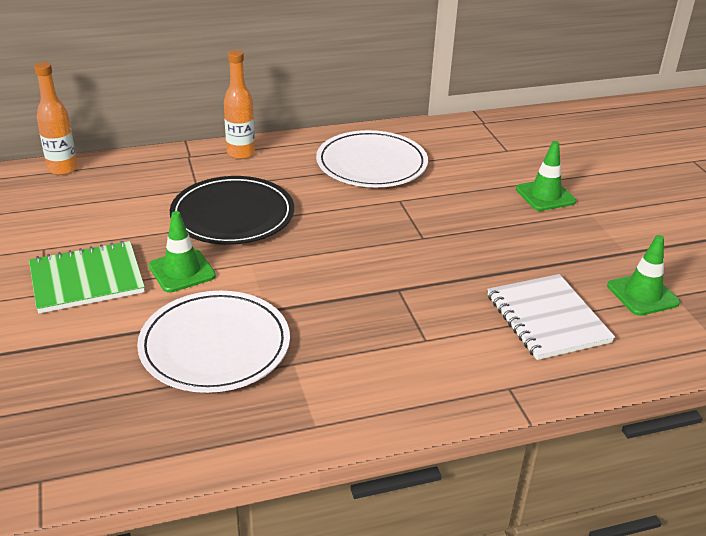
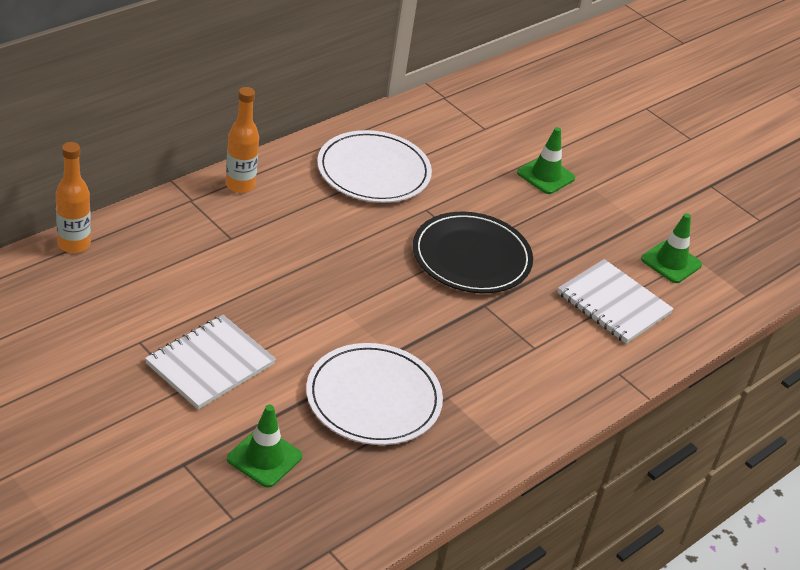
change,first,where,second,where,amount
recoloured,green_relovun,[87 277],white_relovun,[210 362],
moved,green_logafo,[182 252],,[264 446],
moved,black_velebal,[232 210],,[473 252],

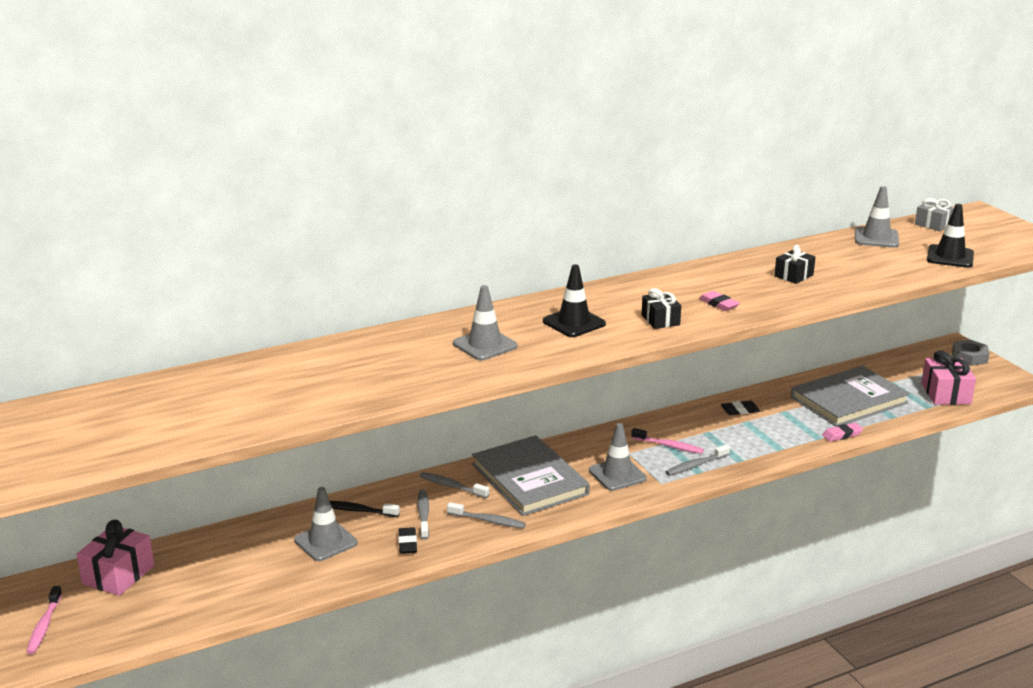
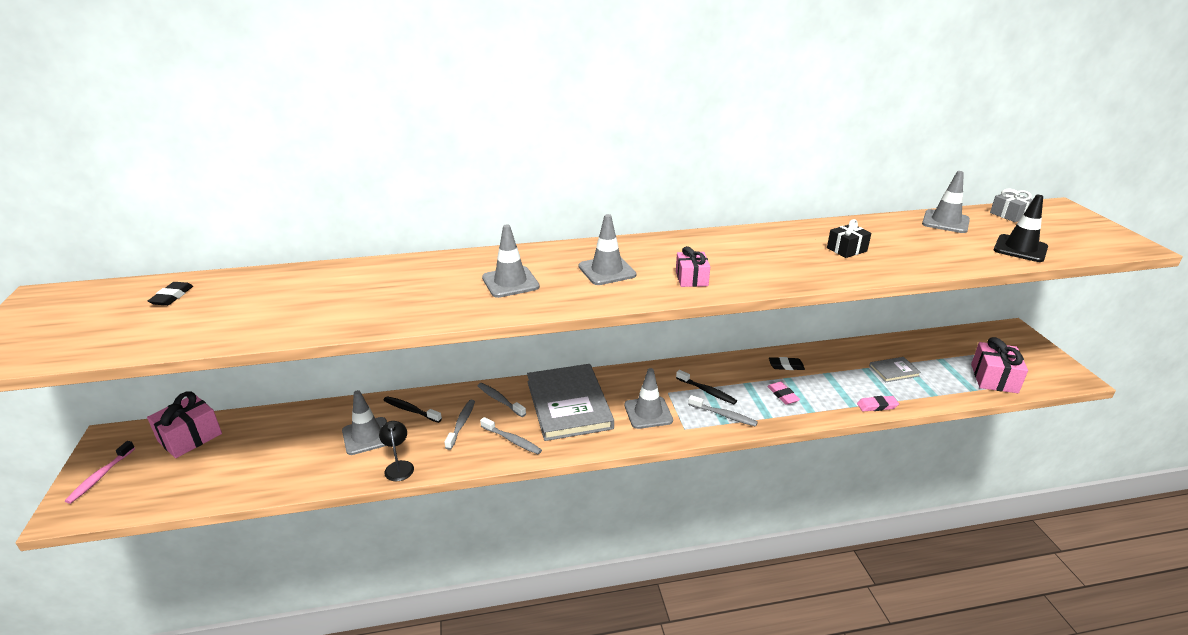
change,first,where,second,where,amount
moved,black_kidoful,[407 540],,[170 294],
added,,,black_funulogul,[396 451],
recoloured,black_logafo,[574 301],grey_logafo,[607 249],
recoloured,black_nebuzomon,[661 308],pink_nebuzomon,[693 266],
recoloured,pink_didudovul,[667 441],black_didudovul,[706 387],
turned,grey_didudovul,[698 460],,[723 411],135 degrees counterclockwise
moved,pink_kidoful,[719 301],,[783 393],
resized,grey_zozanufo,[850 396],,[895 369],x0.44
removed,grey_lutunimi,[970 352],,,

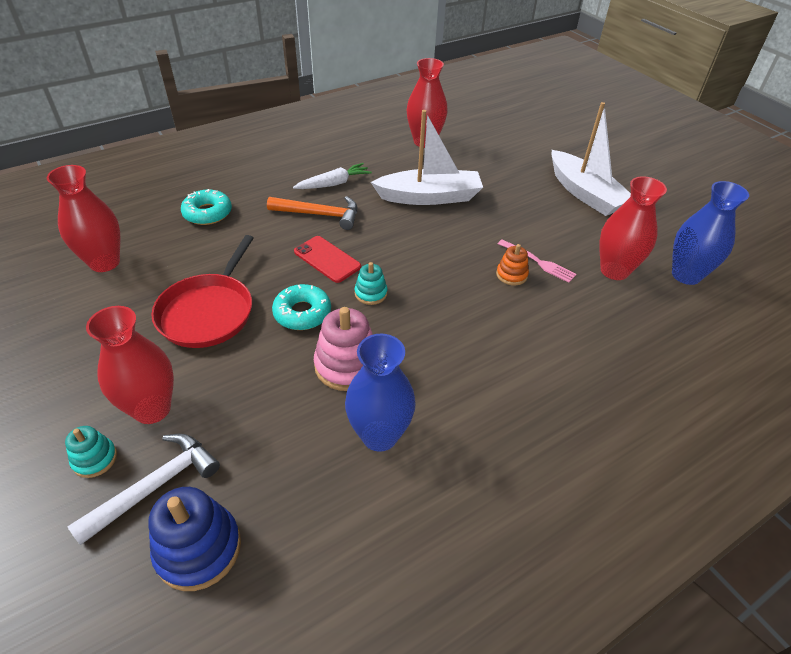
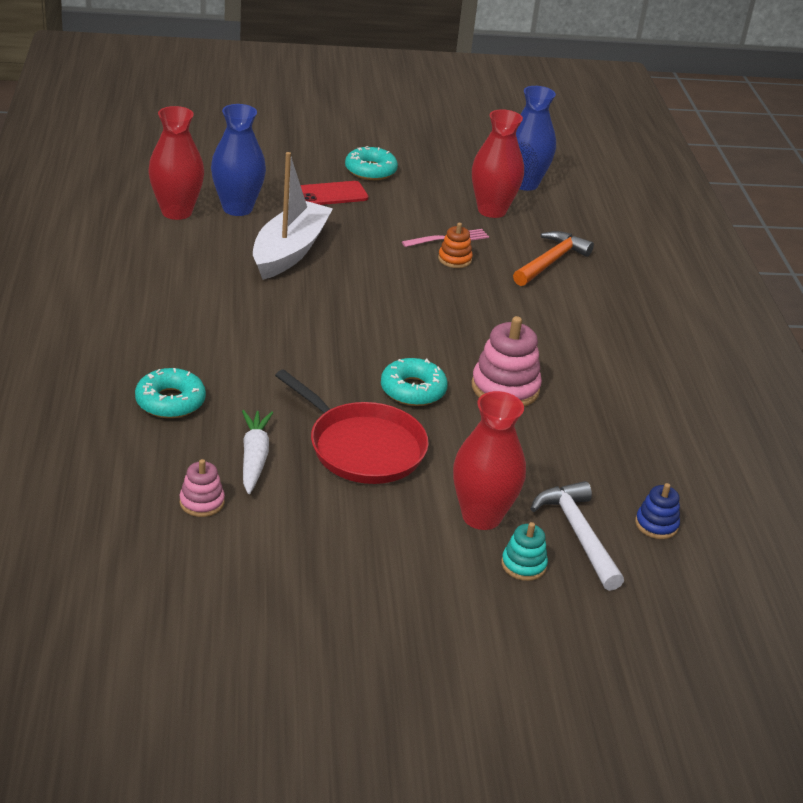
change,first,where,second,where,amount
replaced,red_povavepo,[83 218],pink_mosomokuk,[202 488],
moved,blue_povavepo,[380 393],,[238 160],
moved,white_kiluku,[332 176],,[257 452],
moved,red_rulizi,[327 259],,[334 193],
replaced,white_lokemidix,[591 159],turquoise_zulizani,[371 163],
moved,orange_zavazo,[312 213],,[553 258],
resized,blue_mosomokuk,[195 539],,[657 511],x0.56
removed,turquoise_mosomokuk,[371 283],,,

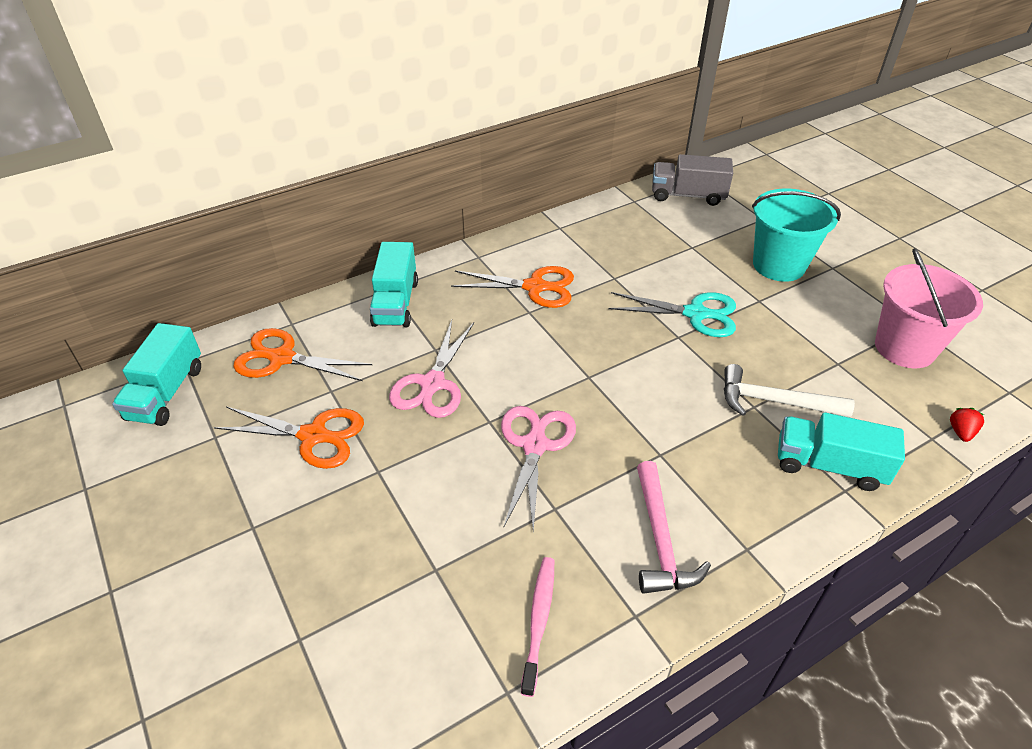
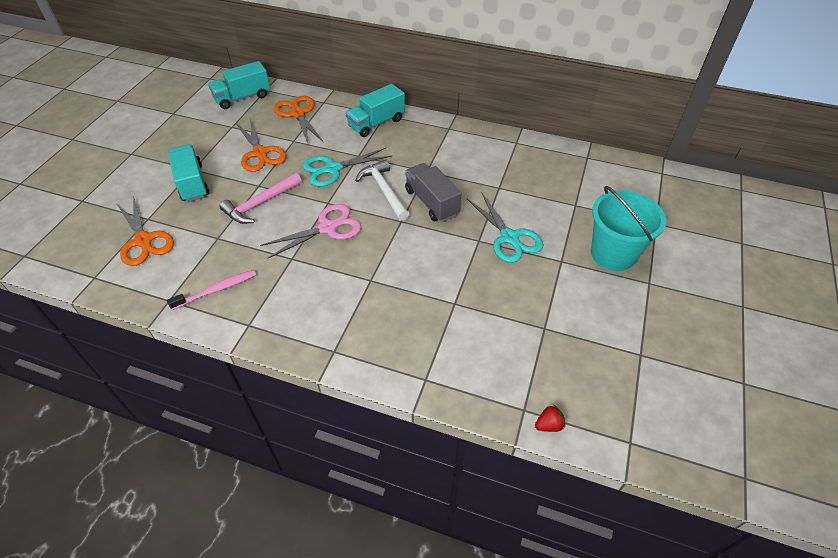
change,first,where,second,where,amount
moved,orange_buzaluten,[512 287],,[145 231],
moved,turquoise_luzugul,[841 451],,[188 173],
moved,pink_zavazo,[674 527],,[260 198],
recoloured,pink_buzaluten,[431 369],turquoise_buzaluten,[347 167],
moved,white_zavazo,[789 390],,[382 190],
moved,grey_luzugul,[692 180],,[433 192],
removed,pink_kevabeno,[929 308],,,

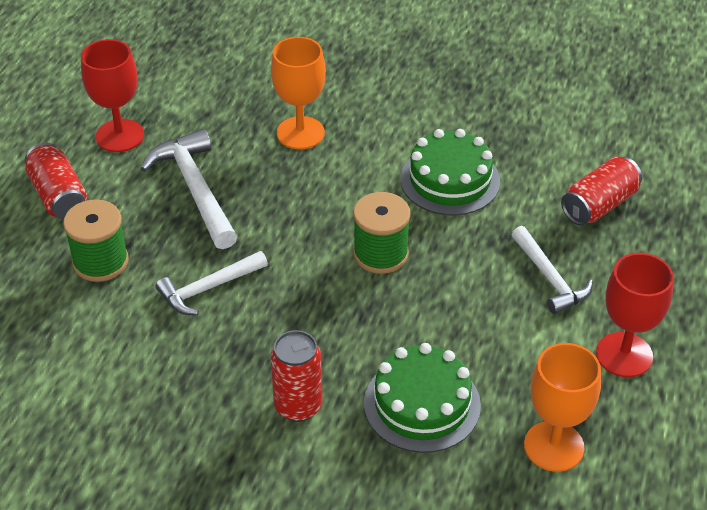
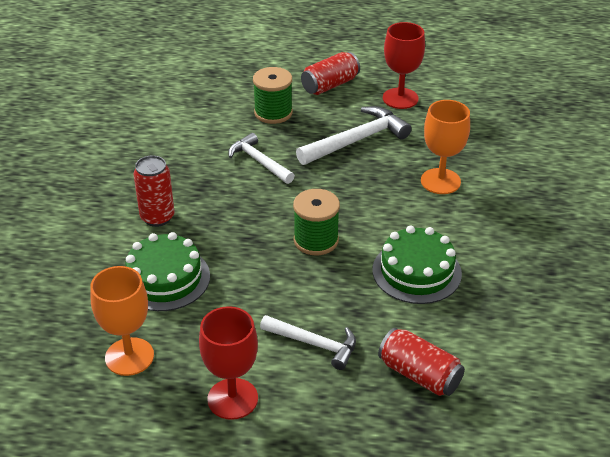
change,first,where,second,where,amount
turned,white_zavazo,[552 270],,[308 342],120 degrees counterclockwise

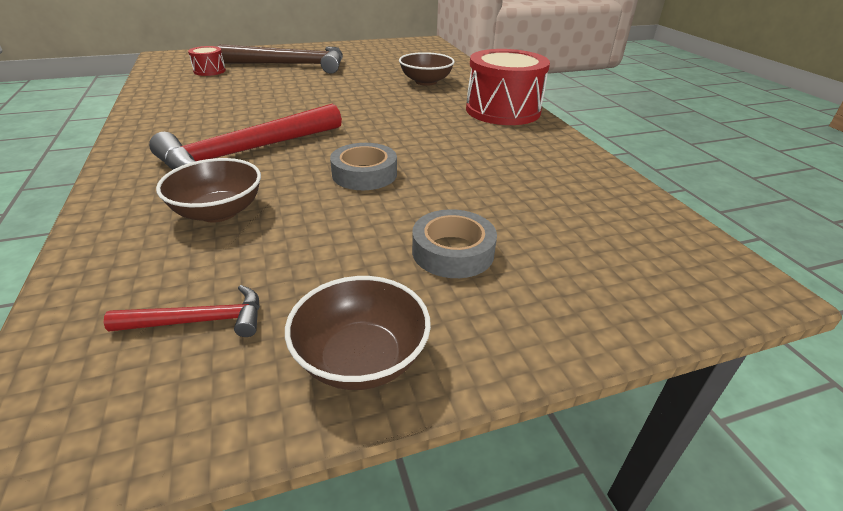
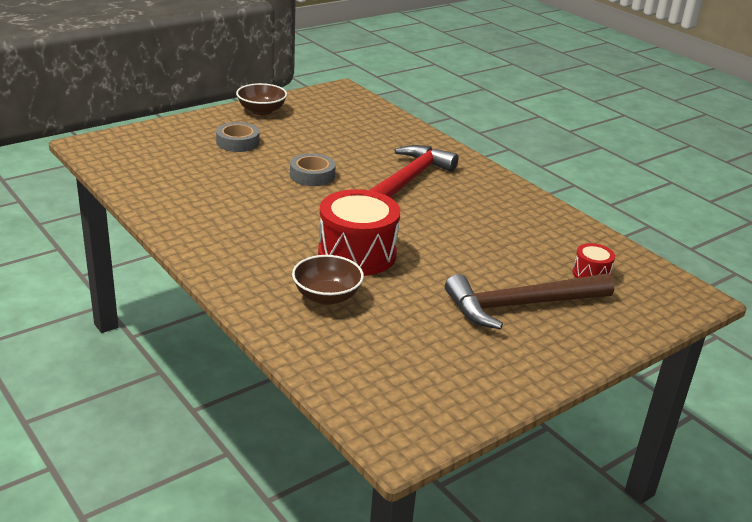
change,first,where,second,where,amount
moved,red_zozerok,[508 87],,[359 232],
removed,red_zavazo,[182 311],,,
removed,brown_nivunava,[208 190],,,

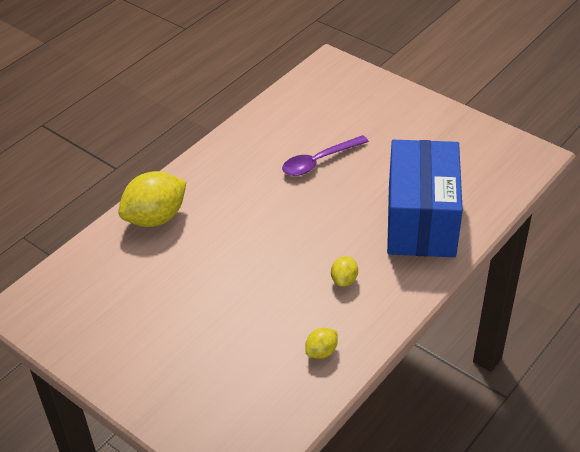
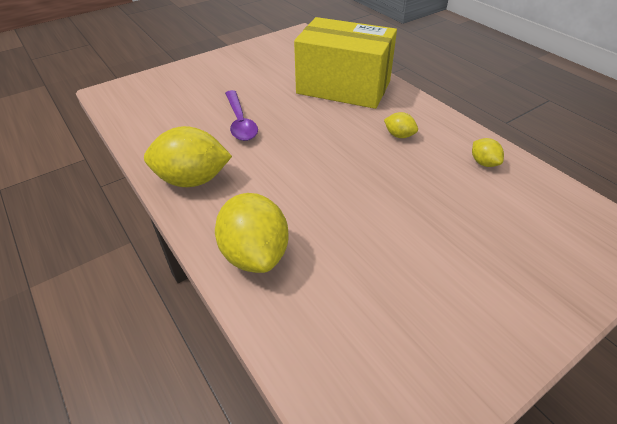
change,first,where,second,where,amount
added,,,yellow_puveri,[188 156],
recoloured,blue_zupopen,[425 198],yellow_zupopen,[345 63],

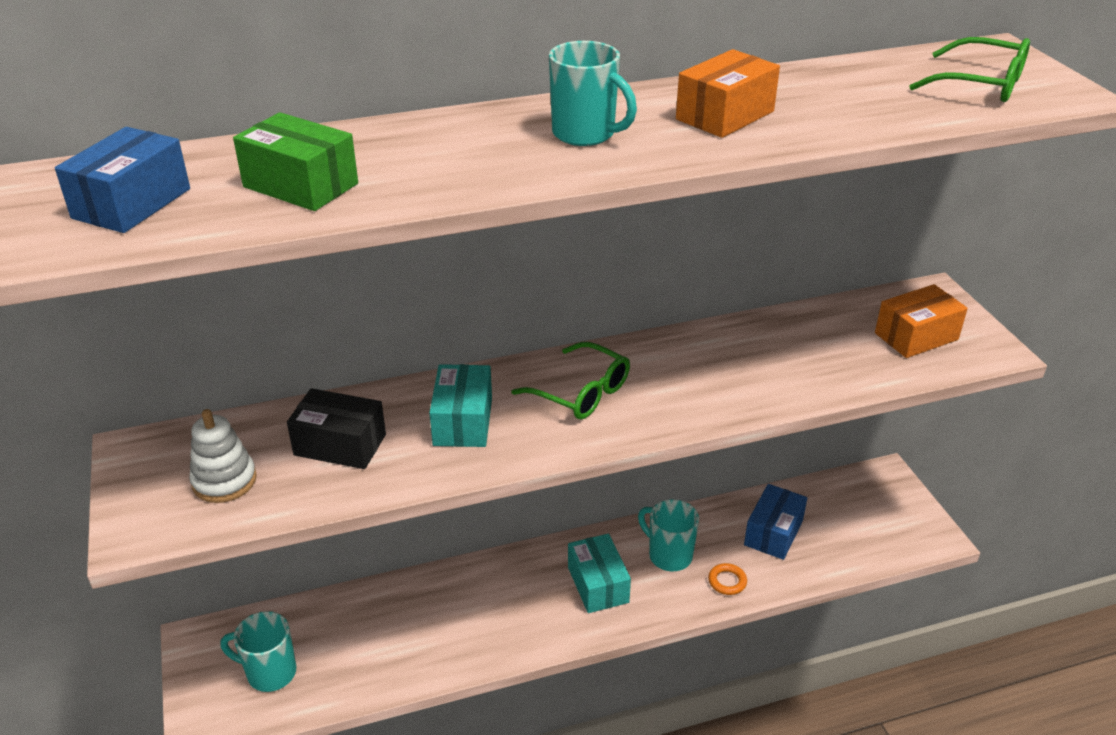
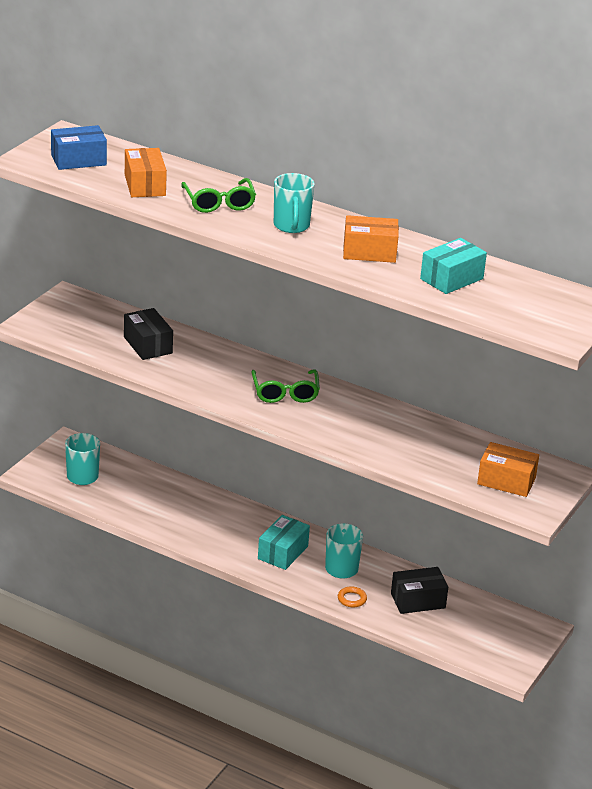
change,first,where,second,where,amount
recoloured,green_zupopen,[295 161],orange_zupopen,[146 172],
moved,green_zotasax,[969 69],,[218 195],
recoloured,blue_zupopen,[775 522],black_zupopen,[419 590],
moved,turquoise_zupopen,[460 405],,[453 266],
removed,white_mosomokuk,[223 456],,,

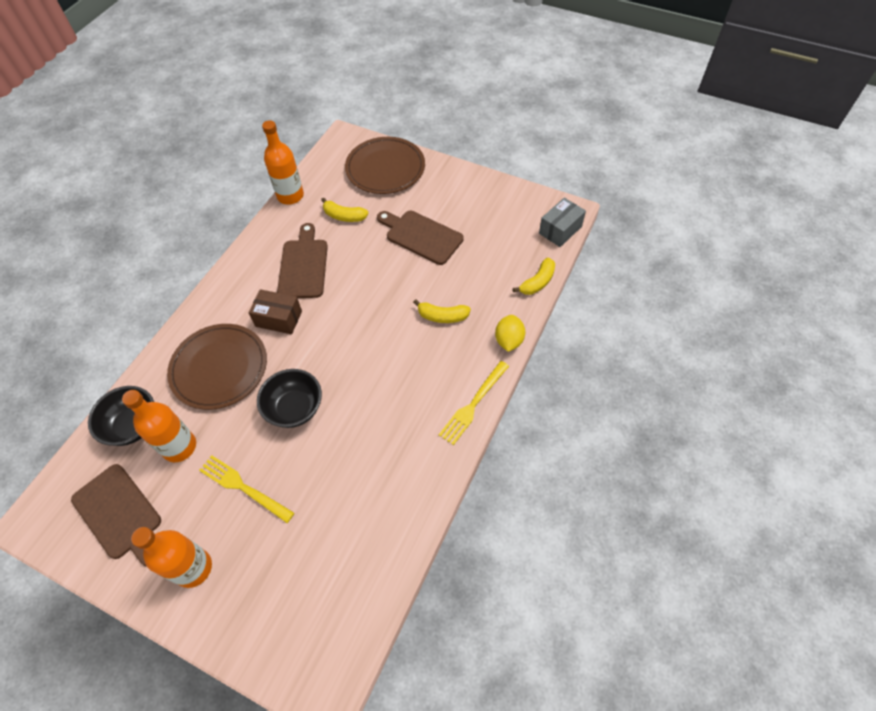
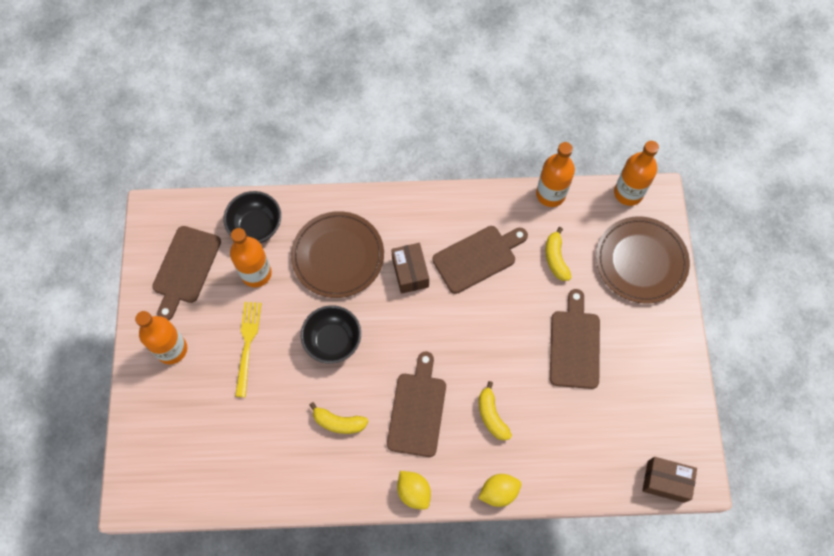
change,first,where,second,where,amount
moved,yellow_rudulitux,[534 276],,[338 418],
added,,,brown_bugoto,[416 404],
replaced,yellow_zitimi,[474 403],yellow_puveri,[414 490],
added,,,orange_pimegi,[636 173],
recoloured,grey_zupopen,[562 222],brown_zupopen,[669 480],

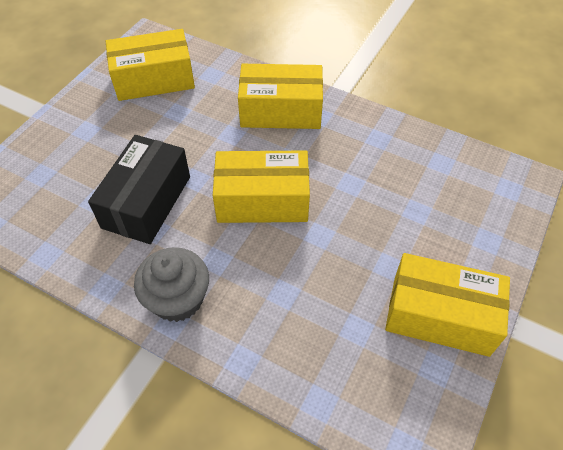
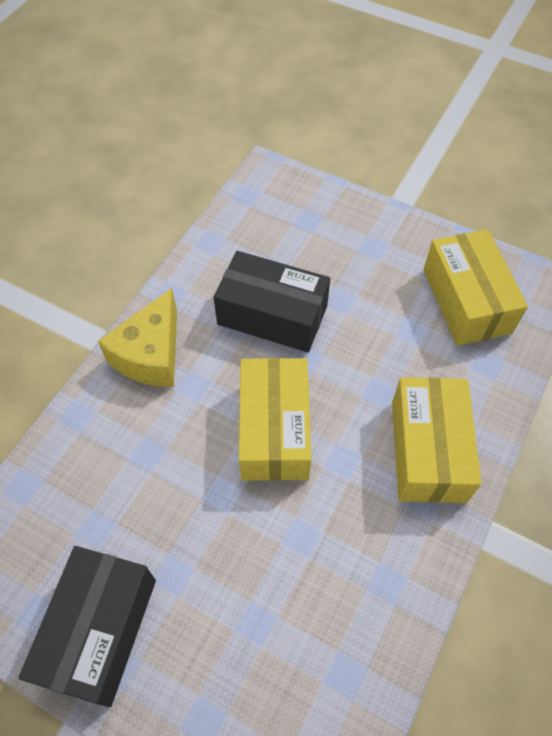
change,first,where,second,where,amount
recoloured,yellow_zupopen,[447 305],black_zupopen,[87 626],
replaced,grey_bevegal,[171 284],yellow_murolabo,[137 337],

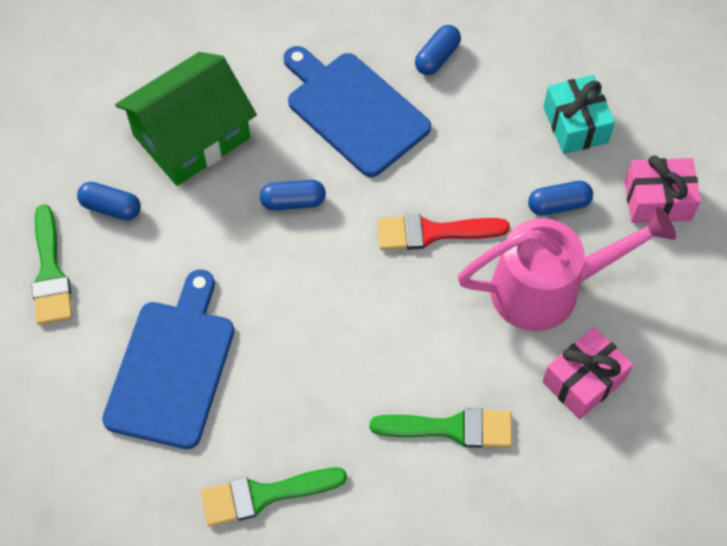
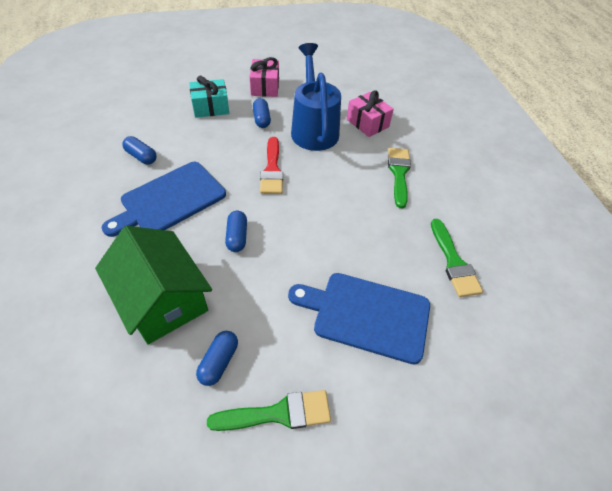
change,first,where,second,where,amount
recoloured,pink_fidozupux,[567 269],blue_fidozupux,[316 97],

